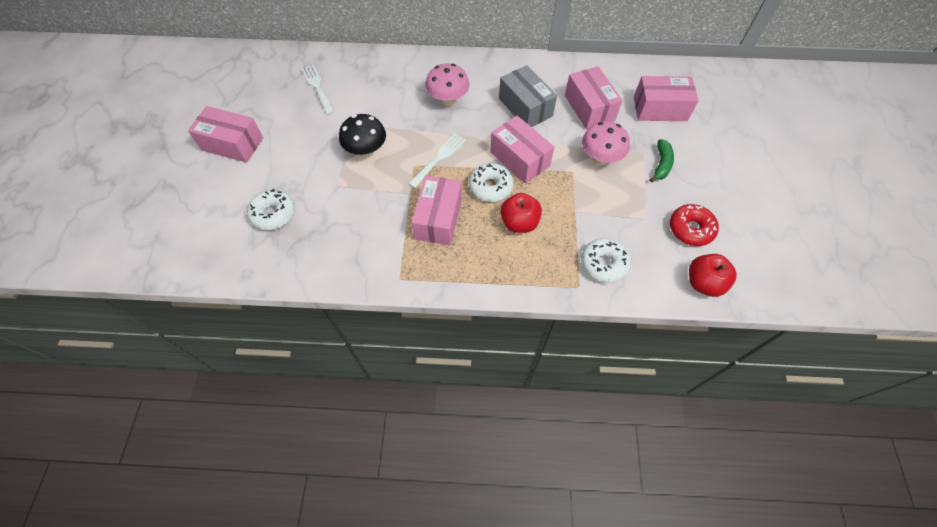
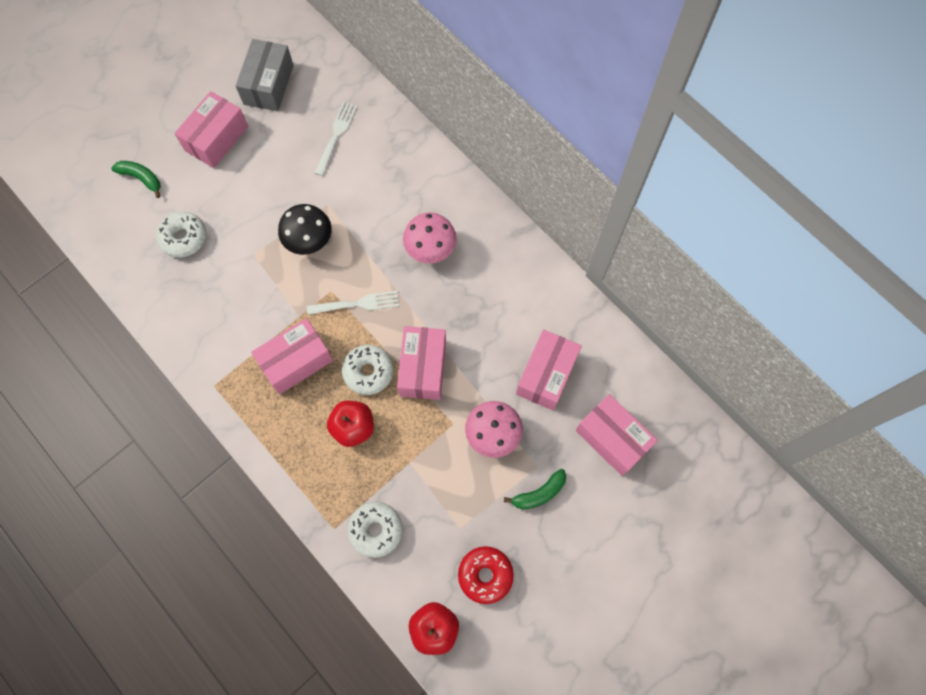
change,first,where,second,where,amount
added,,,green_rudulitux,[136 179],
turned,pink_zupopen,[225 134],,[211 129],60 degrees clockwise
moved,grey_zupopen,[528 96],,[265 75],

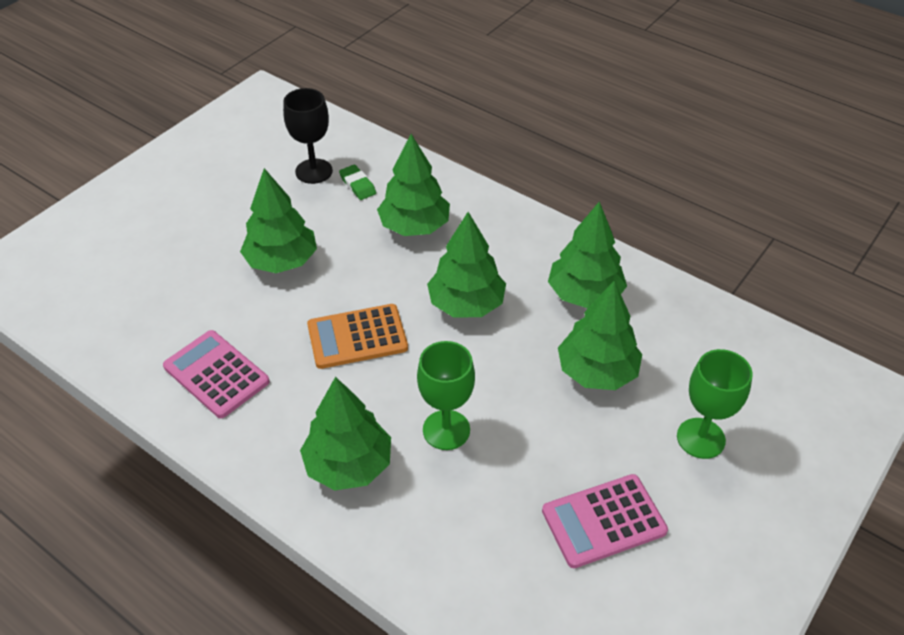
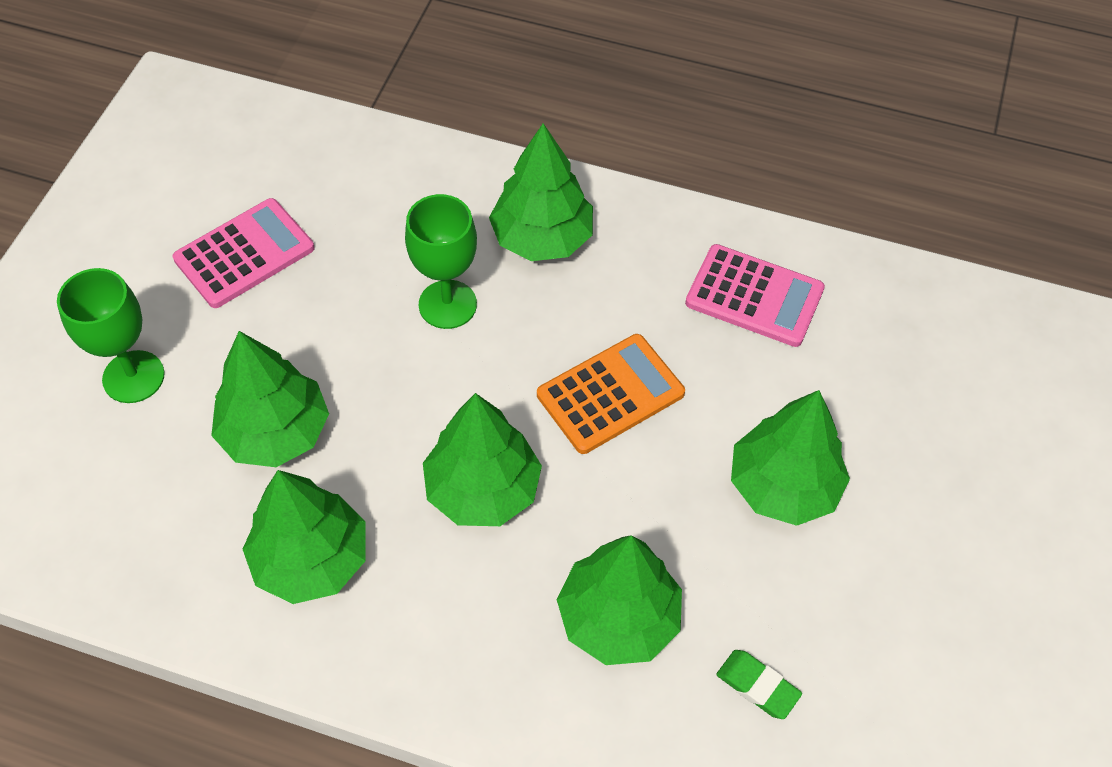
change,first,where,second,where,amount
removed,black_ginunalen,[308 136],,,

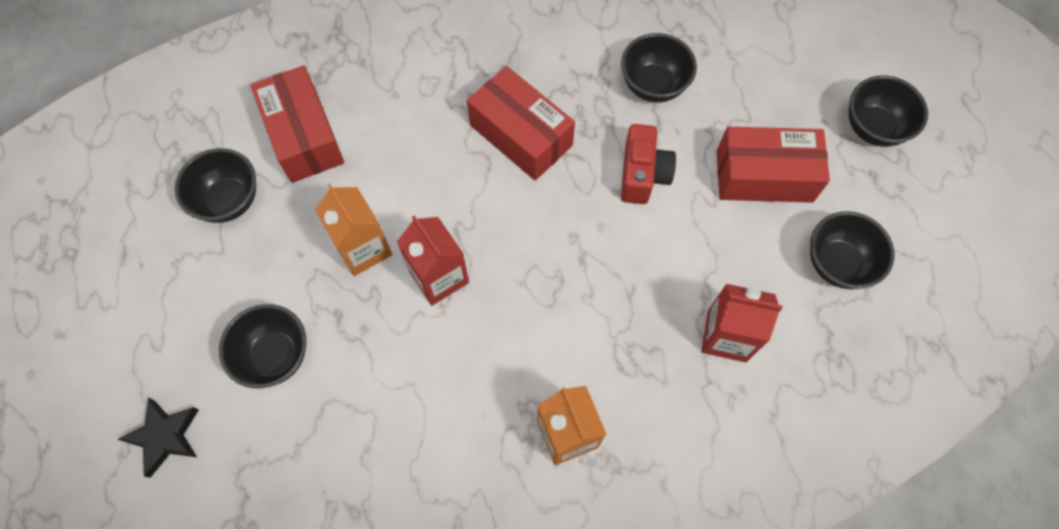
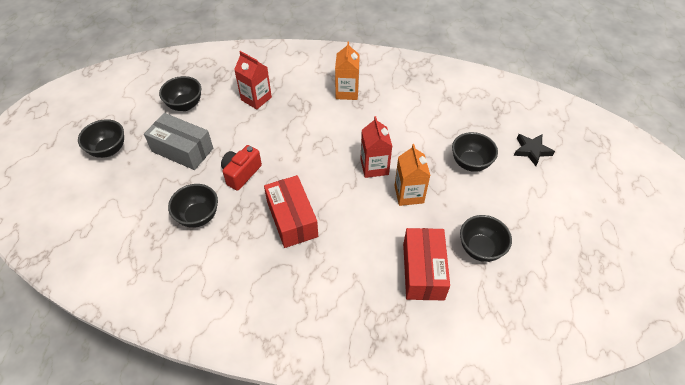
change,first,where,second,where,amount
recoloured,red_zupopen,[773 165],grey_zupopen,[178 141],

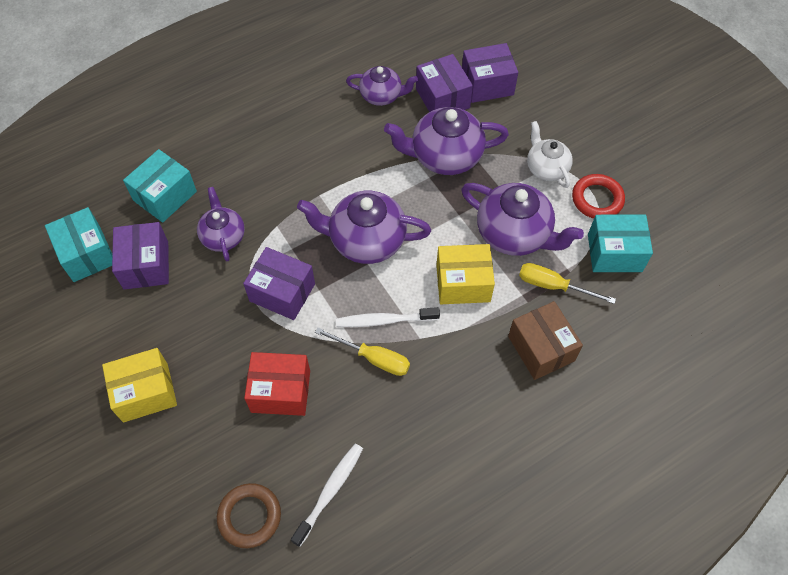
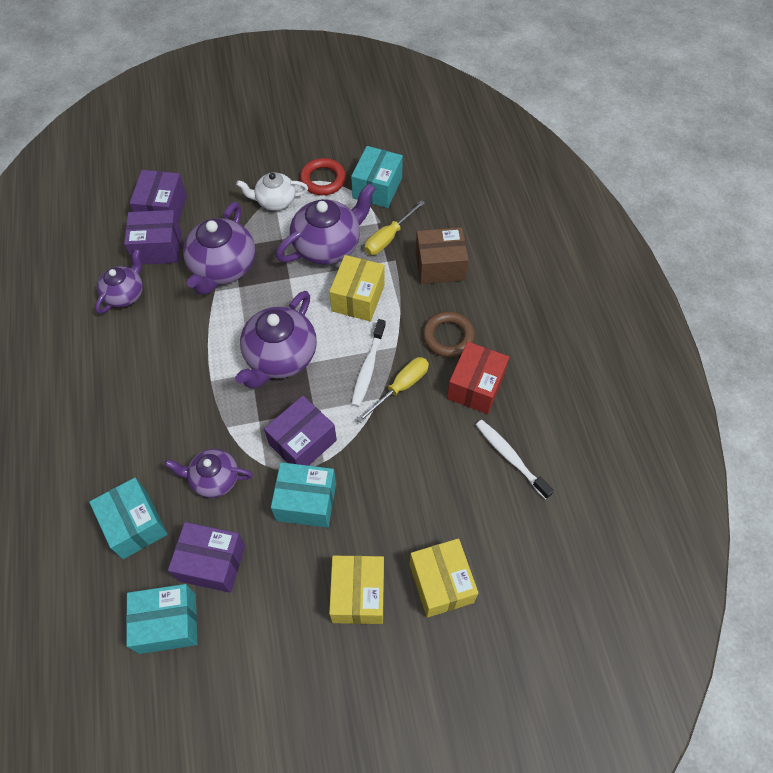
change,first,where,second,where,amount
added,,,turquoise_zupopen,[303 495],
added,,,yellow_zupopen,[444 578],
moved,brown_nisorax,[249 515],,[449 334],
moved,red_zupopen,[277 384],,[478 377],

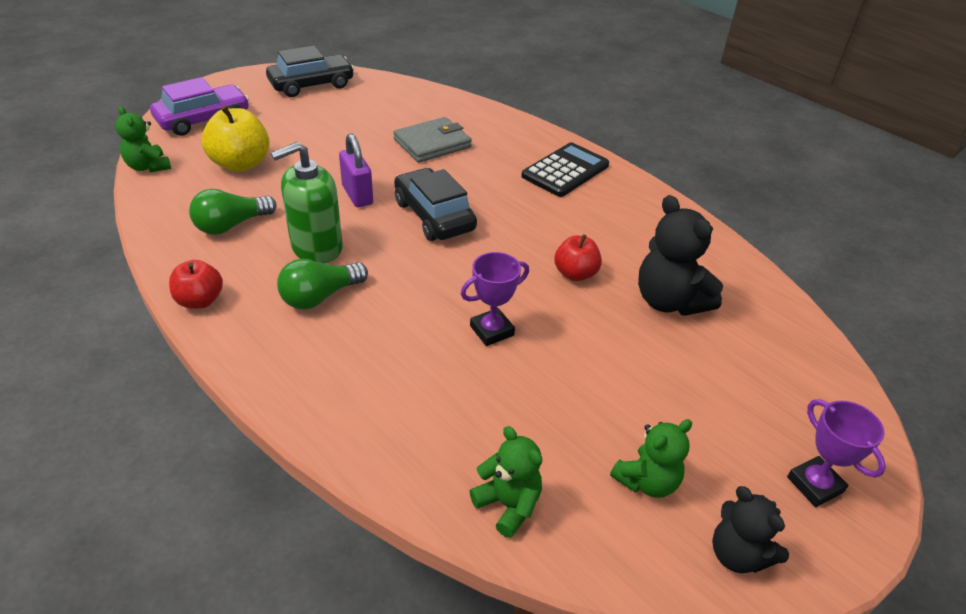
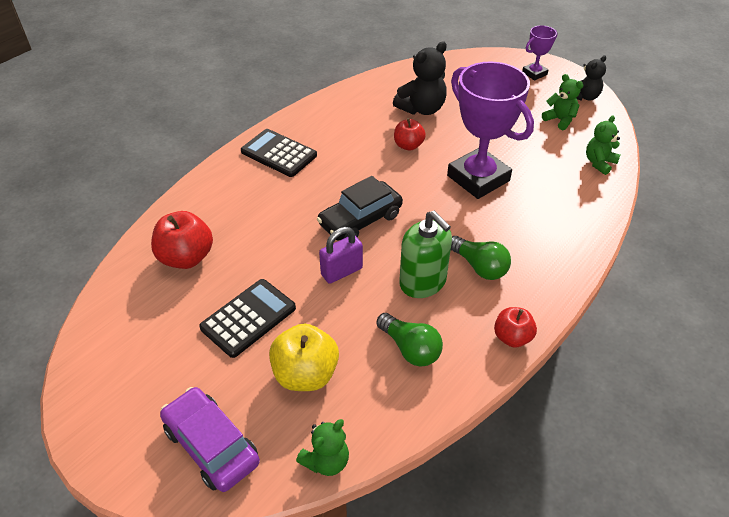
change,first,where,second,where,amount
added,,,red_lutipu,[182 240],
added,,,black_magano,[247 318],
resized,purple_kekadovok,[495 299],,[490 130],x2.10
removed,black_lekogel,[310 71],,,
removed,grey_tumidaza,[432 140],,,

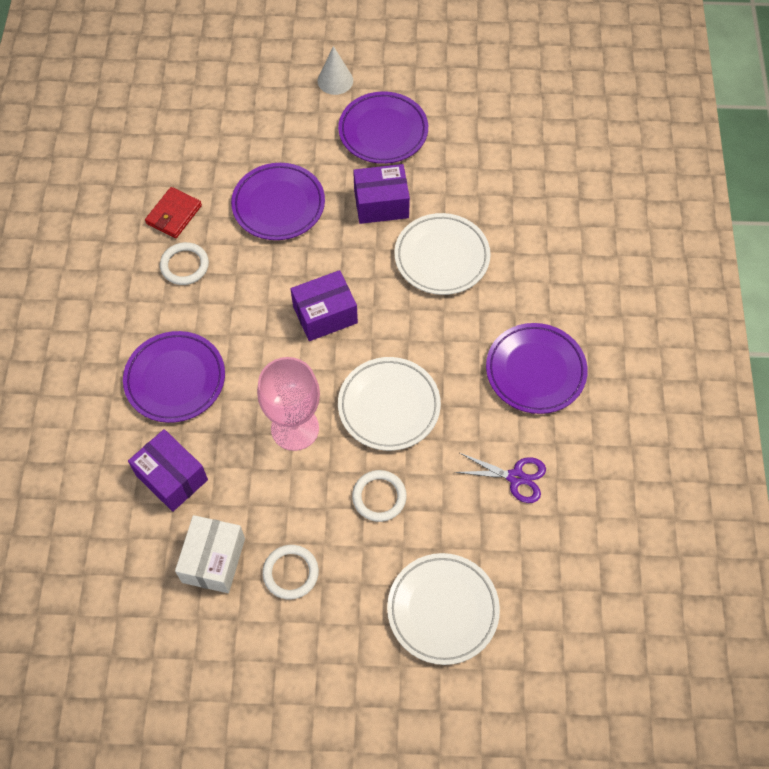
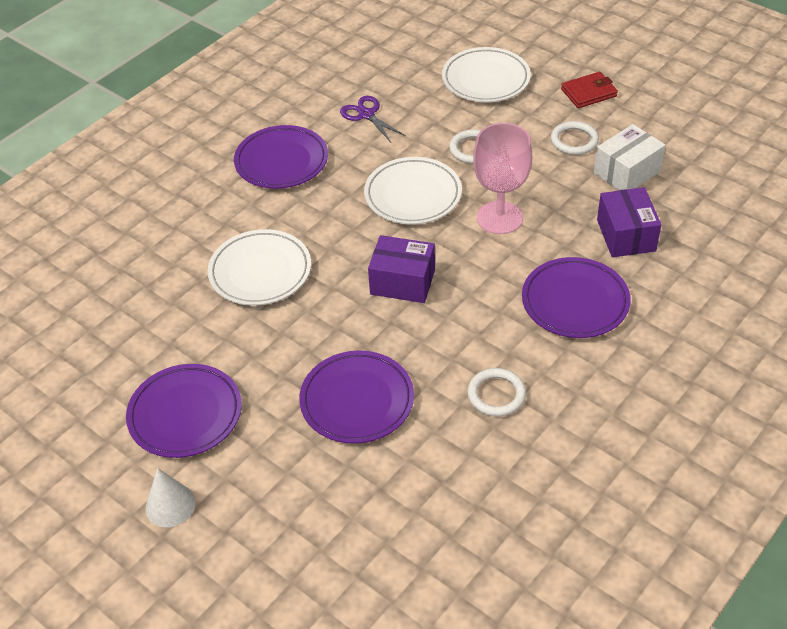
change,first,where,second,where,amount
moved,red_tumidaza,[173 212],,[589 90],
removed,purple_zupopen,[381 194],,,

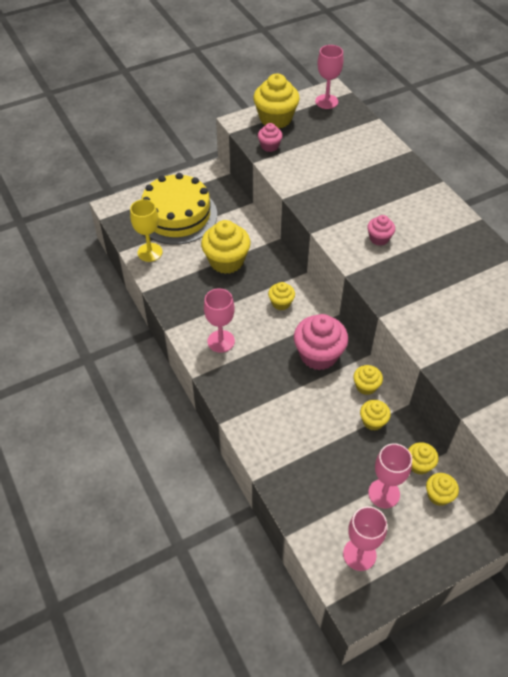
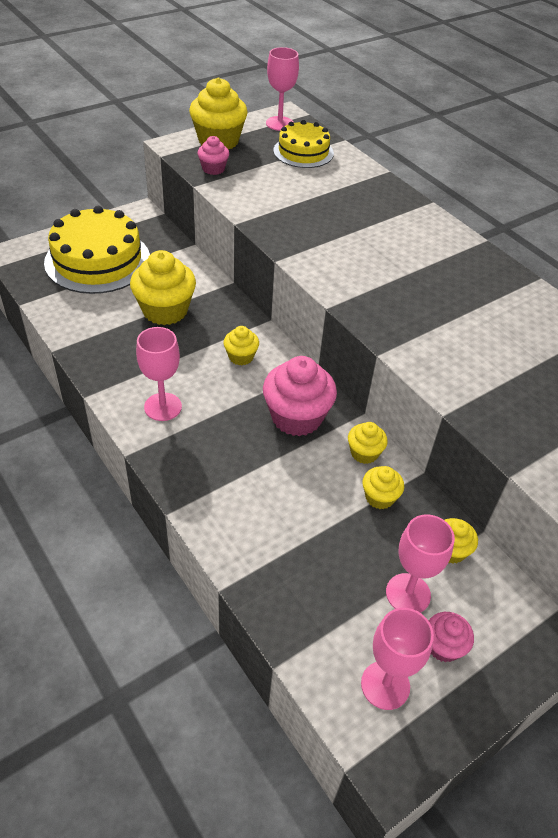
change,first,where,second,where,amount
added,,,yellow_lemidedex,[303 144],
moved,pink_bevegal,[381 230],,[451 637],
removed,yellow_ginunalen,[146 230],,,
removed,yellow_bevegal,[442 489],,,

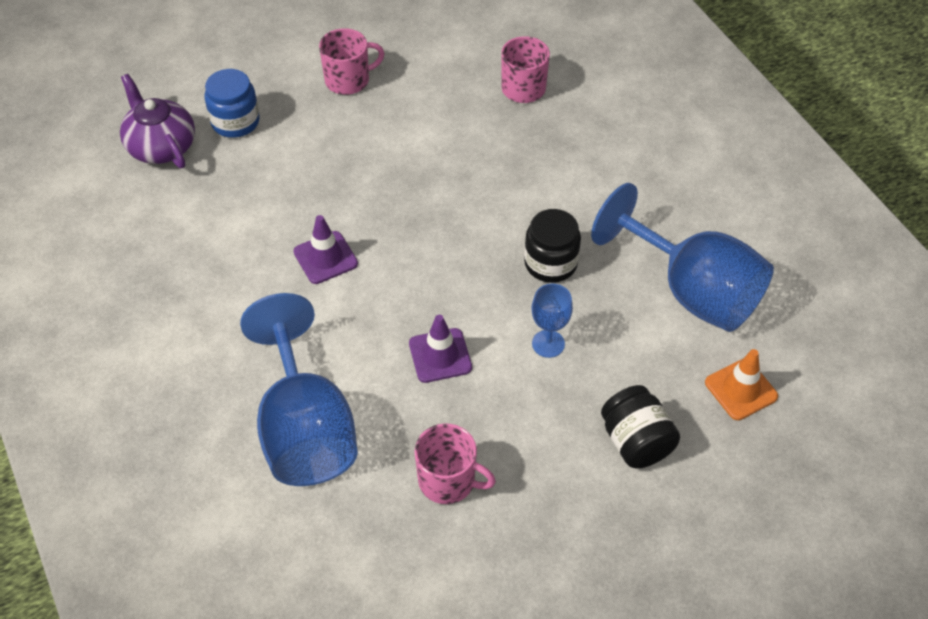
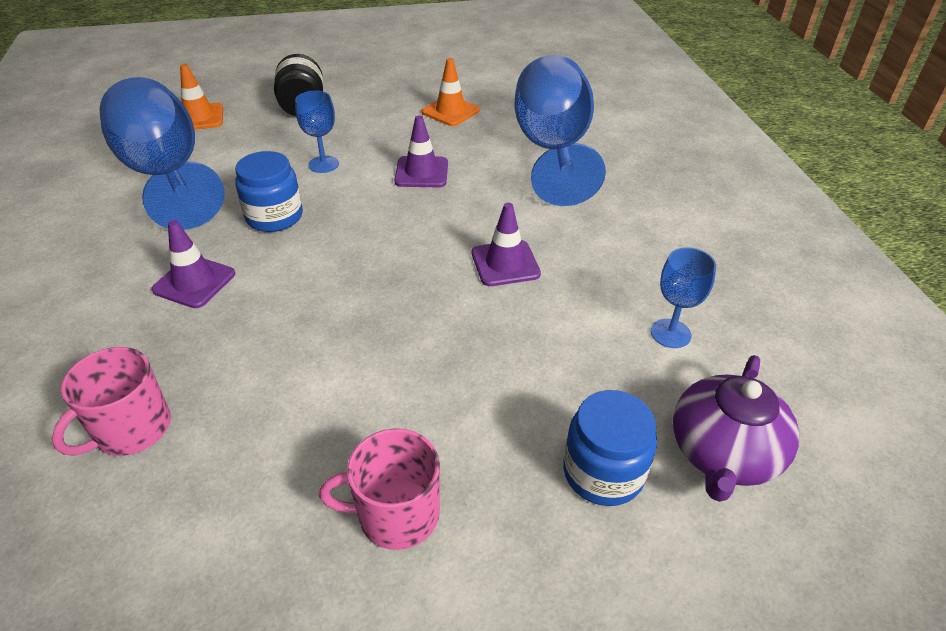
change,first,where,second,where,amount
added,,,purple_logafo,[193 264],
recoloured,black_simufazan,[552 246],blue_simufazan,[269 191],
replaced,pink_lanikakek,[455 464],orange_logafo,[451 92],
added,,,blue_ginunalen,[683 297],
turned,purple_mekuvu,[157 121],,[736 428],45 degrees clockwise

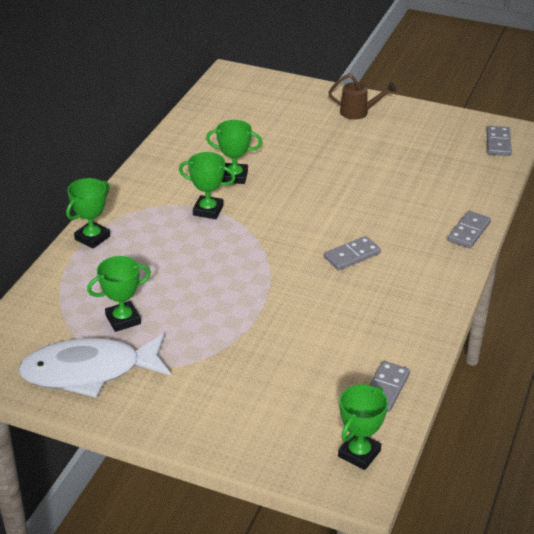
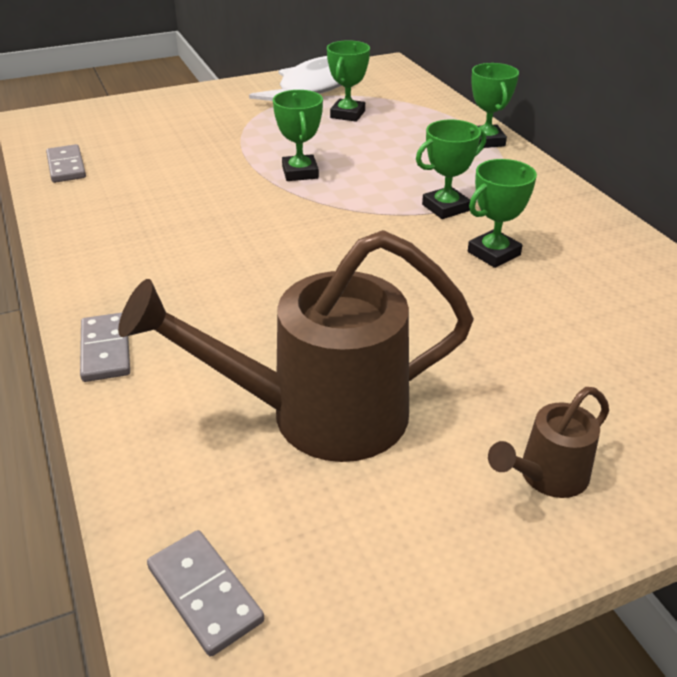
change,first,where,second,where,amount
added,,,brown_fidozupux,[296 346],
moved,green_kekadovok,[363 427],,[298 135],
removed,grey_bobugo,[352 253],,,

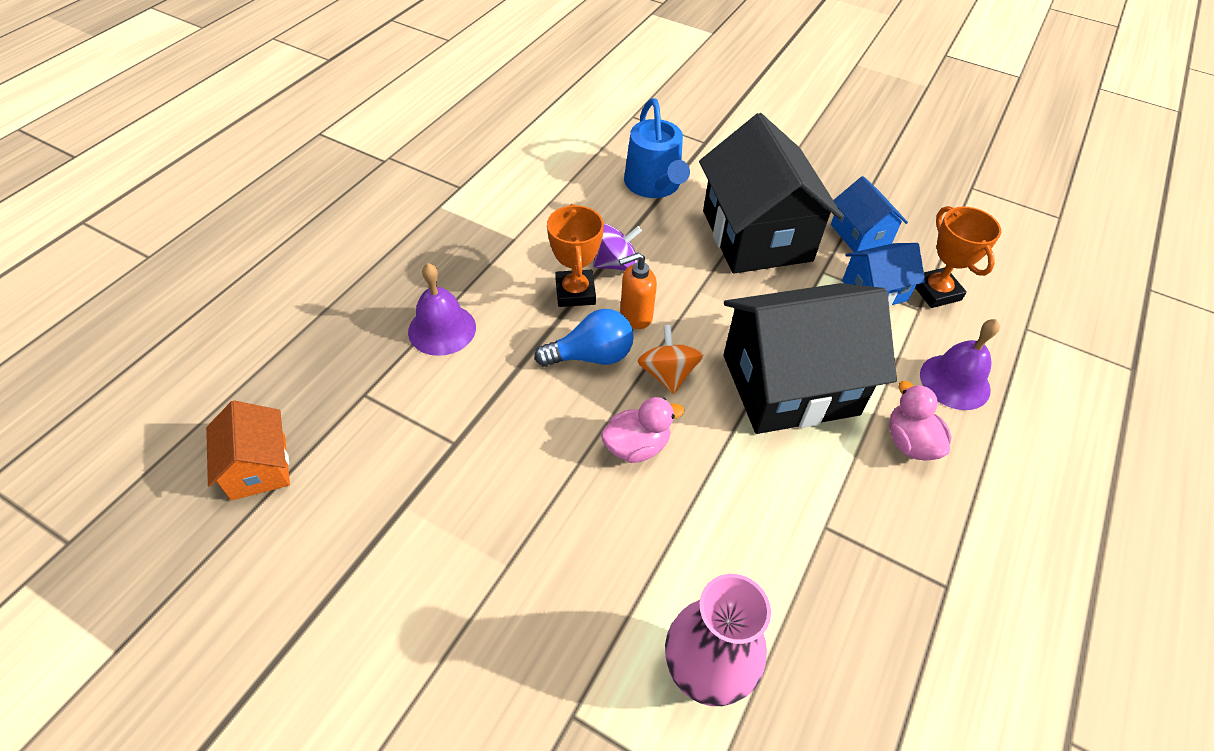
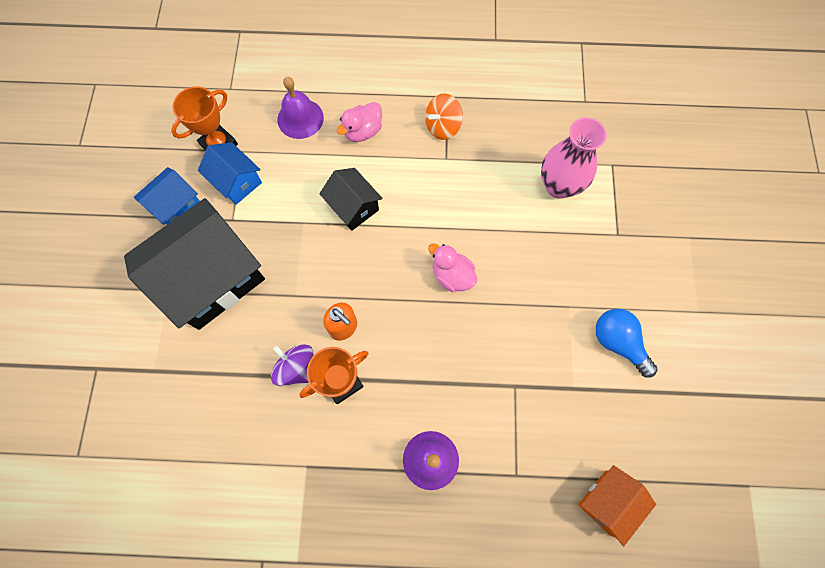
change,first,where,second,where,amount
resized,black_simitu,[810 358],,[351 199],x0.50
moved,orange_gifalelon,[670 359],,[444 116],
moved,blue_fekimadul,[584 338],,[626 343],
removed,blue_fidozupux,[657 148],,,

